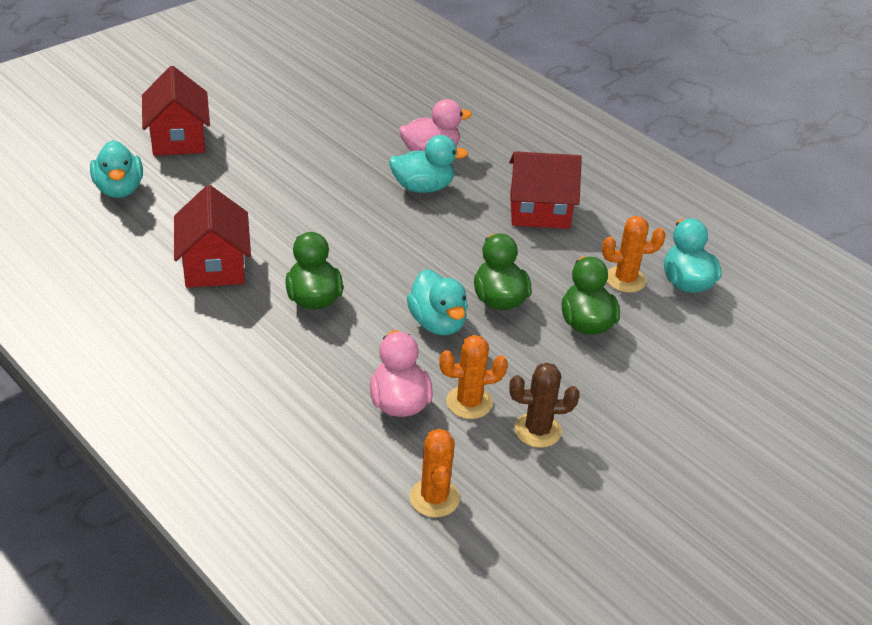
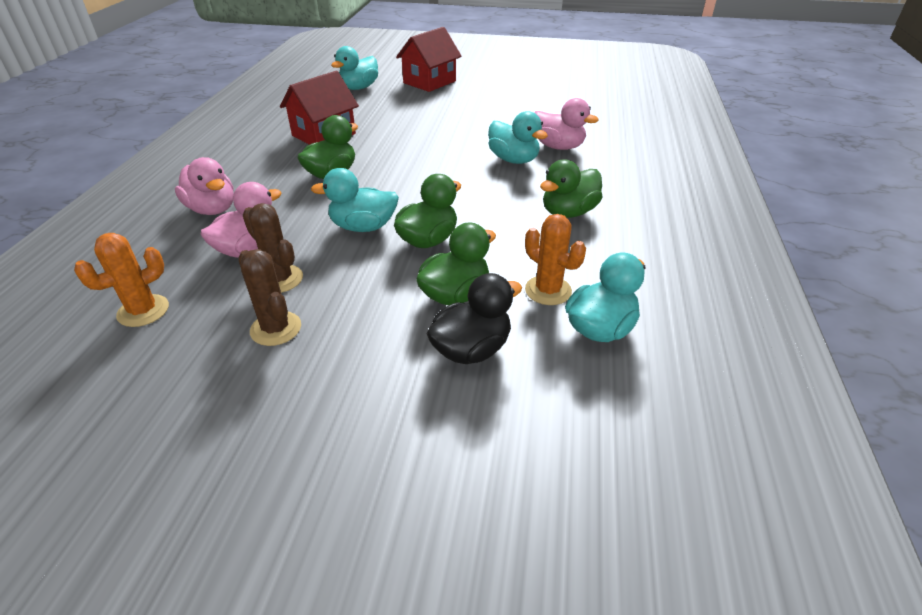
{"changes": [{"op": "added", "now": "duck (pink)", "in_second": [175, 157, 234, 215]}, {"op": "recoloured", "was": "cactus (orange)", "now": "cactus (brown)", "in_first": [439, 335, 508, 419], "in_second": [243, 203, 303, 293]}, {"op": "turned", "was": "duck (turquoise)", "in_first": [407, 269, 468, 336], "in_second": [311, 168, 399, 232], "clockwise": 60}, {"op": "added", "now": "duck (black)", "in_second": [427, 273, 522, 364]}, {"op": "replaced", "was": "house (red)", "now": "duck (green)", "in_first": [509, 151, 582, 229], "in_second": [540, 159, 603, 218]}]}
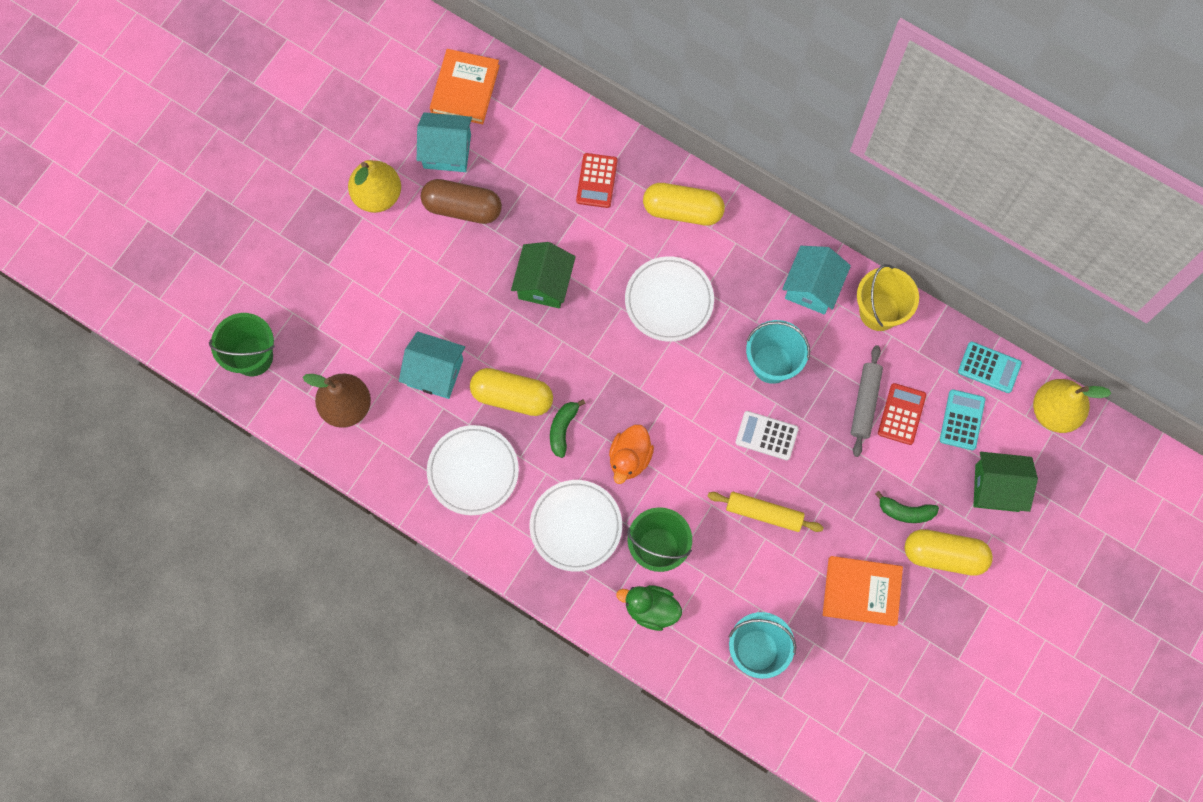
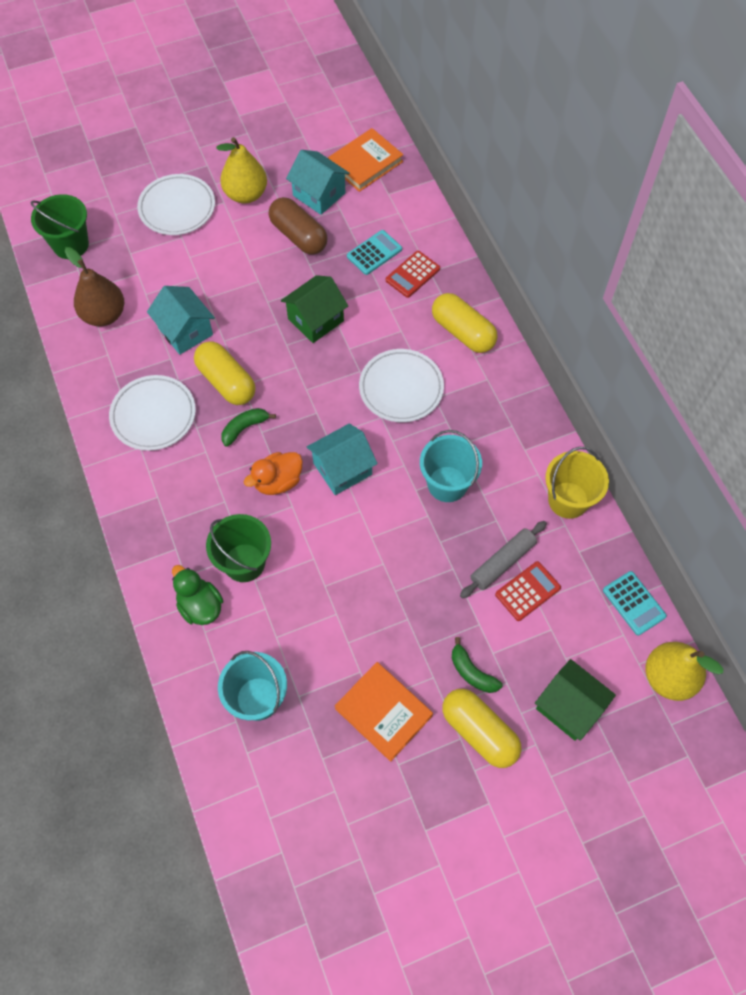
{"changes": [{"op": "moved", "was": "plate (white)", "in_first": [530, 480, 622, 572], "in_second": [137, 174, 215, 235]}, {"op": "moved", "was": "house (turquoise)", "in_first": [782, 246, 851, 315], "in_second": [307, 424, 378, 495]}, {"op": "moved", "was": "calculator (turquoise)", "in_first": [940, 389, 985, 450], "in_second": [347, 230, 402, 275]}, {"op": "removed", "was": "rolling pin (yellow)", "in_first": [707, 492, 824, 532]}, {"op": "removed", "was": "calculator (white)", "in_first": [735, 411, 799, 460]}]}
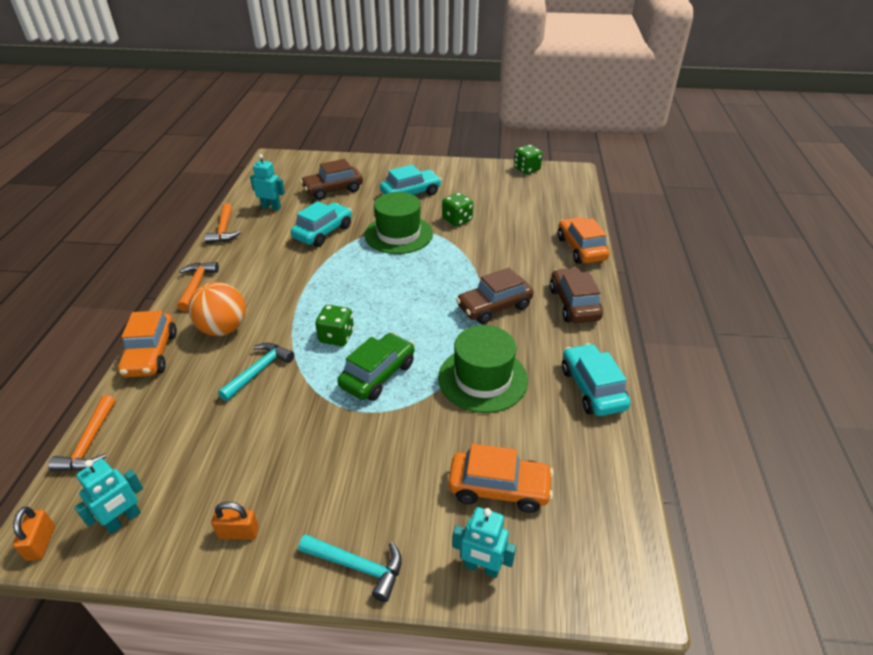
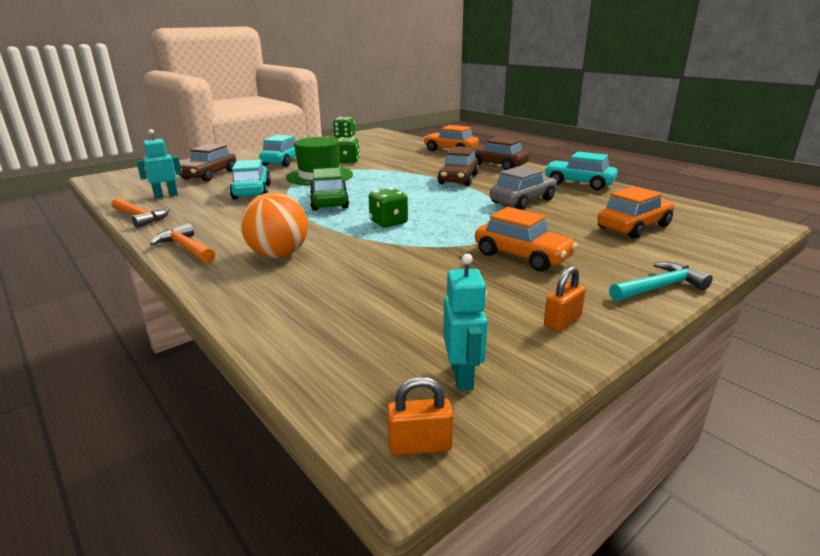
{"changes": [{"op": "moved", "was": "car (green)", "in_first": [337, 333, 415, 401], "in_second": [310, 168, 349, 211]}, {"op": "turned", "was": "padlock (orange)", "in_first": [13, 507, 55, 561], "in_second": [387, 376, 454, 456], "clockwise": -45}, {"op": "moved", "was": "car (orange)", "in_first": [118, 311, 177, 377], "in_second": [475, 207, 577, 271]}, {"op": "replaced", "was": "hat (green)", "now": "car (grey)", "in_first": [438, 325, 528, 413], "in_second": [490, 166, 557, 210]}, {"op": "removed", "was": "hammer (orange)", "in_first": [48, 395, 115, 472]}, {"op": "removed", "was": "hammer (turquoise)", "in_first": [218, 343, 294, 401]}, {"op": "removed", "was": "robot (turquoise)", "in_first": [452, 507, 516, 578]}]}
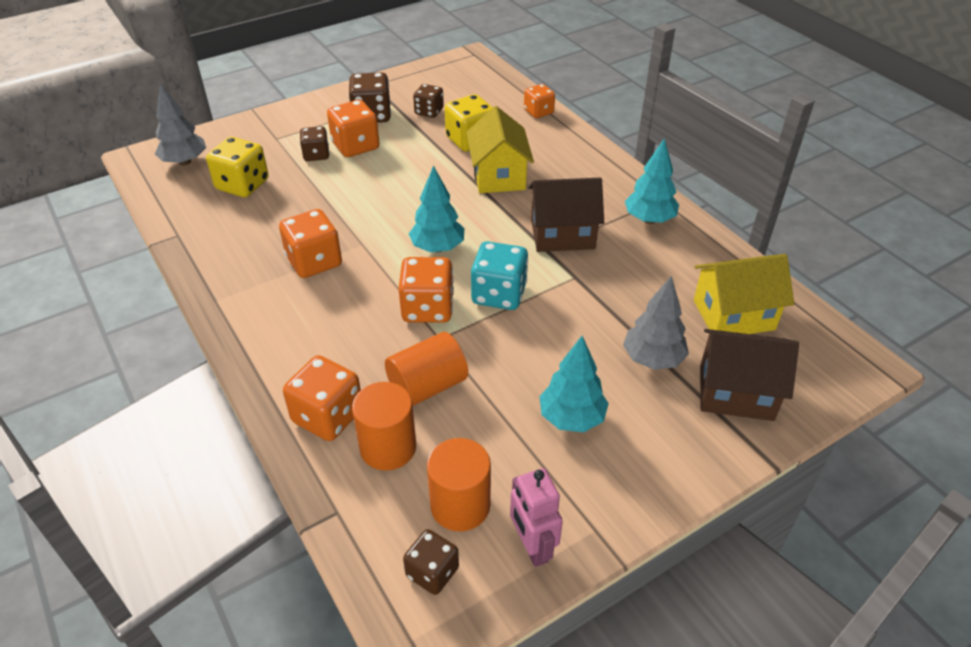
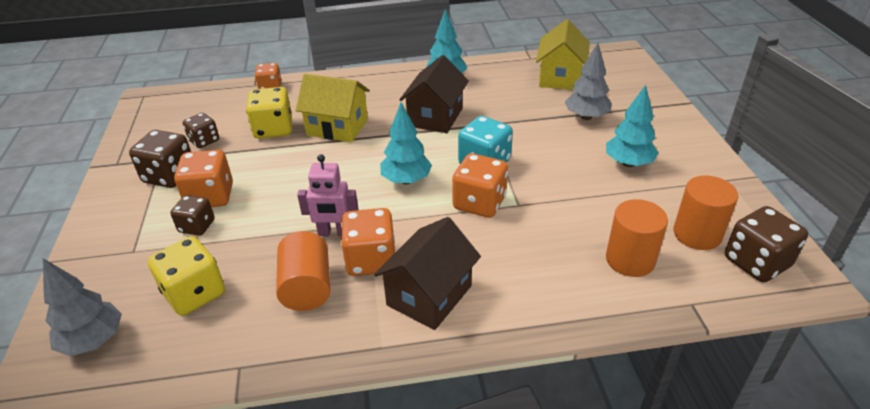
{"changes": [{"op": "moved", "was": "cylinder (orange)", "in_first": [385, 332, 468, 406], "in_second": [276, 231, 330, 311]}, {"op": "moved", "was": "robot (pink)", "in_first": [510, 468, 563, 567], "in_second": [297, 154, 358, 236]}, {"op": "moved", "was": "house (brown)", "in_first": [700, 329, 799, 421], "in_second": [374, 217, 481, 330]}, {"op": "resized", "was": "dice (brown)", "in_first": [403, 529, 459, 595], "in_second": [725, 206, 808, 282], "ratio": 1.57}, {"op": "removed", "was": "dice (orange)", "in_first": [283, 355, 361, 441]}]}
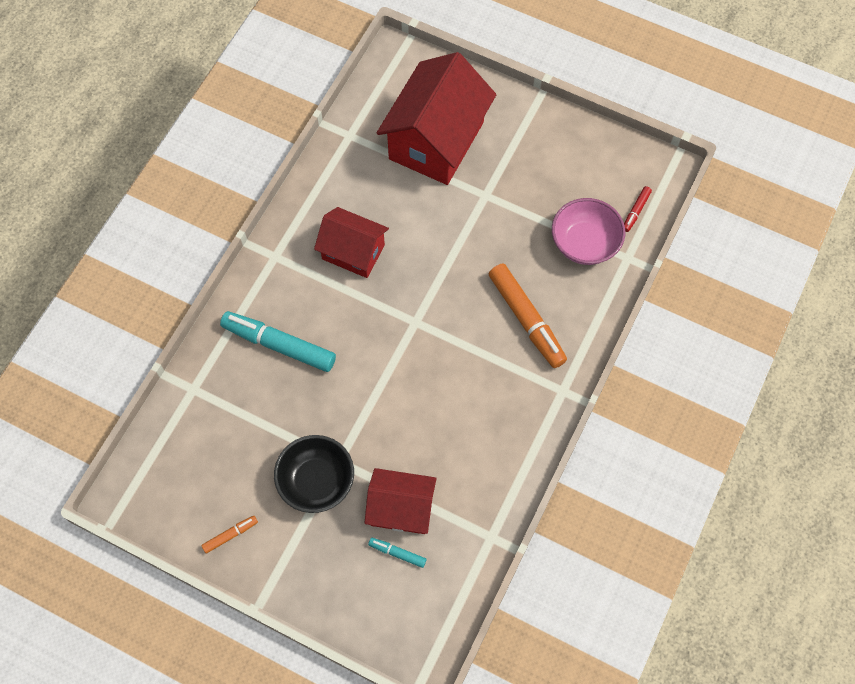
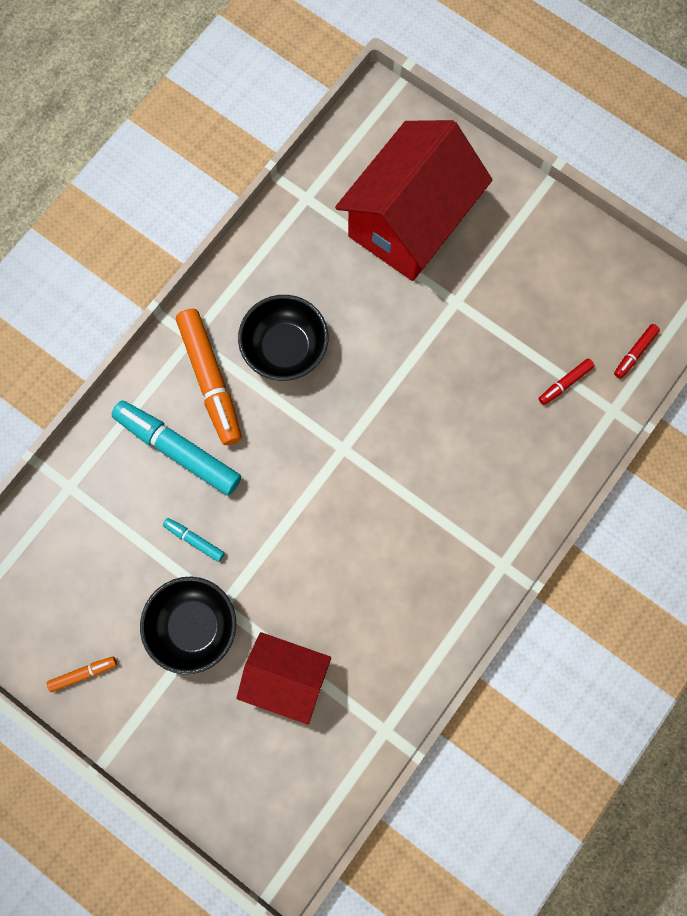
{"changes": [{"op": "moved", "was": "marker (turquoise)", "in_first": [368, 538, 427, 568], "in_second": [163, 518, 225, 562]}, {"op": "moved", "was": "marker (orange)", "in_first": [489, 263, 567, 368], "in_second": [176, 309, 242, 445]}, {"op": "replaced", "was": "house (red)", "now": "bowl (black)", "in_first": [314, 207, 389, 278], "in_second": [238, 295, 328, 381]}, {"op": "replaced", "was": "bowl (pink)", "now": "marker (red)", "in_first": [552, 198, 625, 265], "in_second": [539, 359, 594, 405]}]}
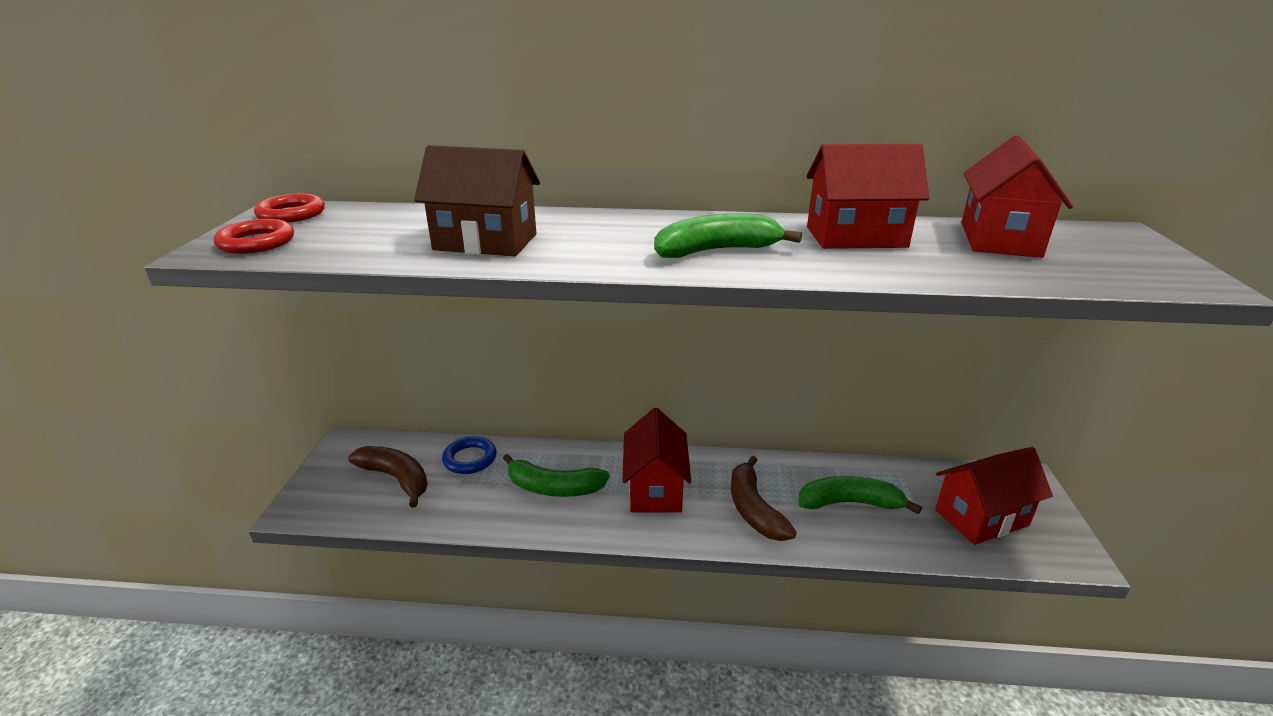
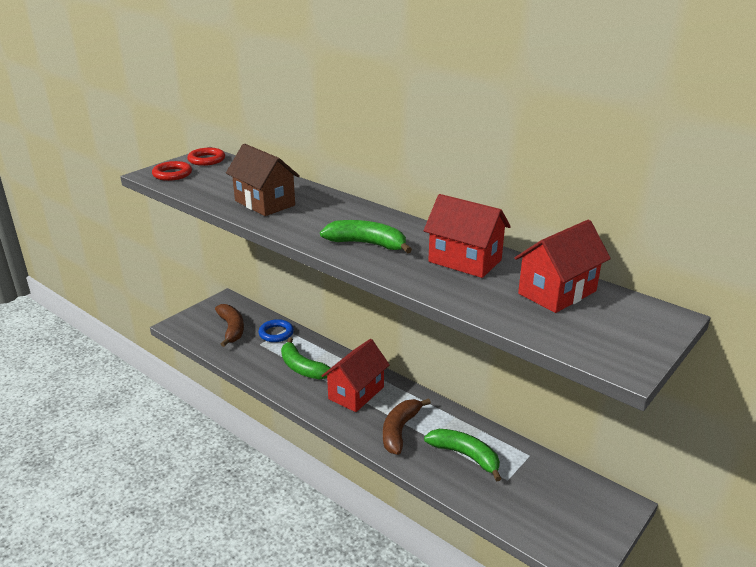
{"changes": [{"op": "removed", "was": "house (red)", "in_first": [935, 447, 1053, 545]}]}
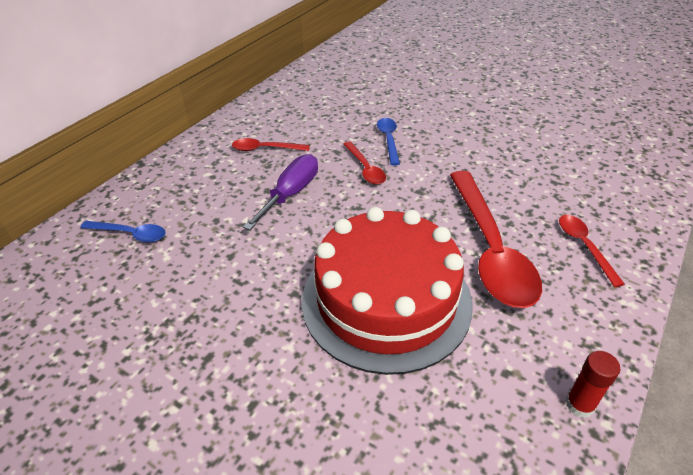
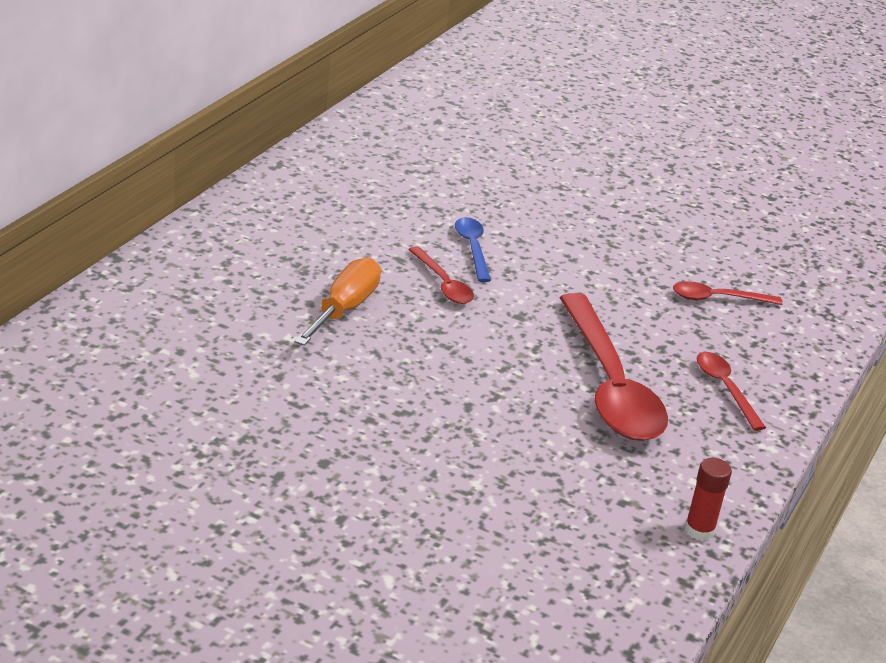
{"changes": [{"op": "recoloured", "was": "screwdriver (purple)", "now": "screwdriver (orange)", "in_first": [243, 154, 318, 230], "in_second": [294, 257, 381, 346]}, {"op": "moved", "was": "spoon (red)", "in_first": [232, 138, 310, 151], "in_second": [673, 281, 783, 305]}, {"op": "removed", "was": "spoon (blue)", "in_first": [80, 221, 166, 242]}, {"op": "removed", "was": "cake (red)", "in_first": [302, 207, 473, 375]}]}
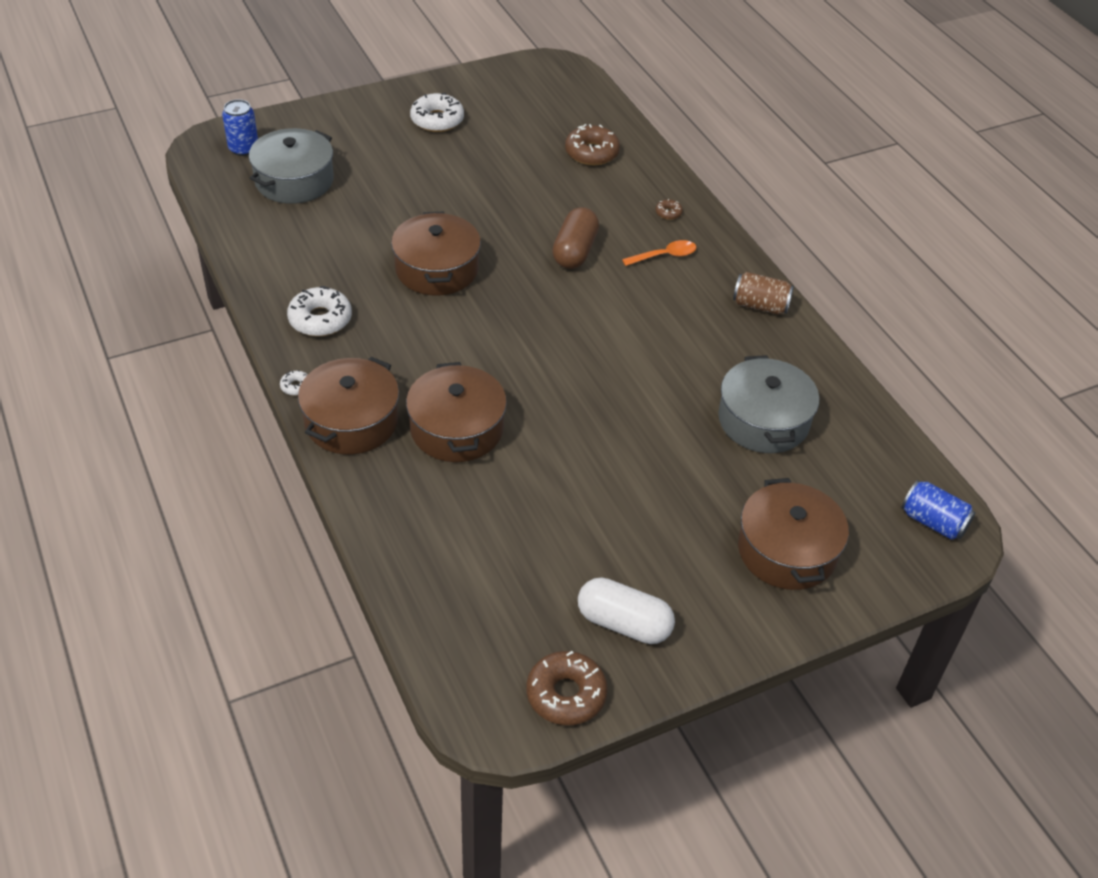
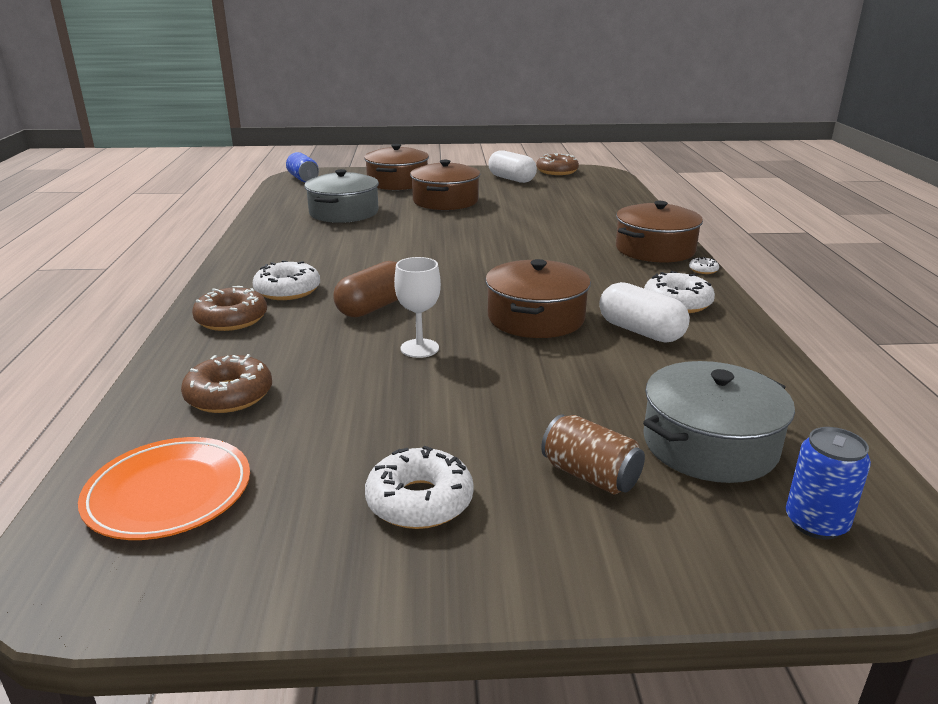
{"changes": [{"op": "added", "now": "plate (orange)", "in_second": [78, 437, 250, 540]}, {"op": "resized", "was": "donut (brown)", "in_first": [656, 199, 683, 220], "in_second": [192, 286, 267, 331], "ratio": 2.13}, {"op": "replaced", "was": "spoon (orange)", "now": "donut (white)", "in_first": [622, 240, 697, 266], "in_second": [253, 260, 320, 300]}, {"op": "added", "now": "goblet (white)", "in_second": [394, 257, 441, 358]}, {"op": "moved", "was": "pot (brown)", "in_first": [406, 362, 507, 462], "in_second": [410, 160, 480, 210]}, {"op": "moved", "was": "can (brown)", "in_first": [733, 272, 794, 315], "in_second": [541, 415, 645, 494]}, {"op": "added", "now": "capsule (white)", "in_second": [599, 282, 690, 343]}]}
